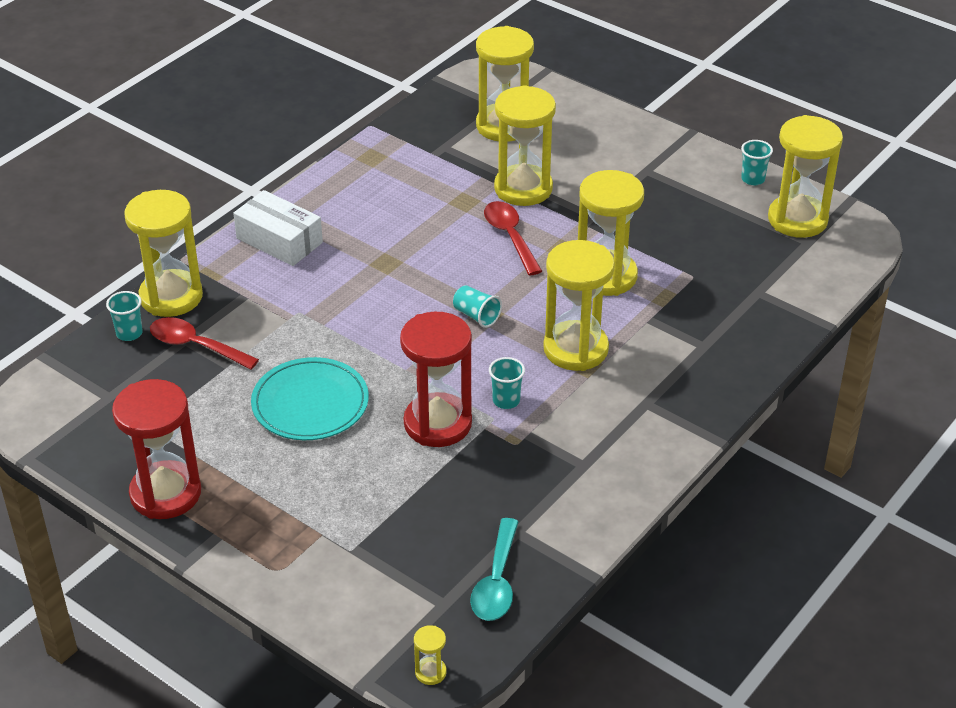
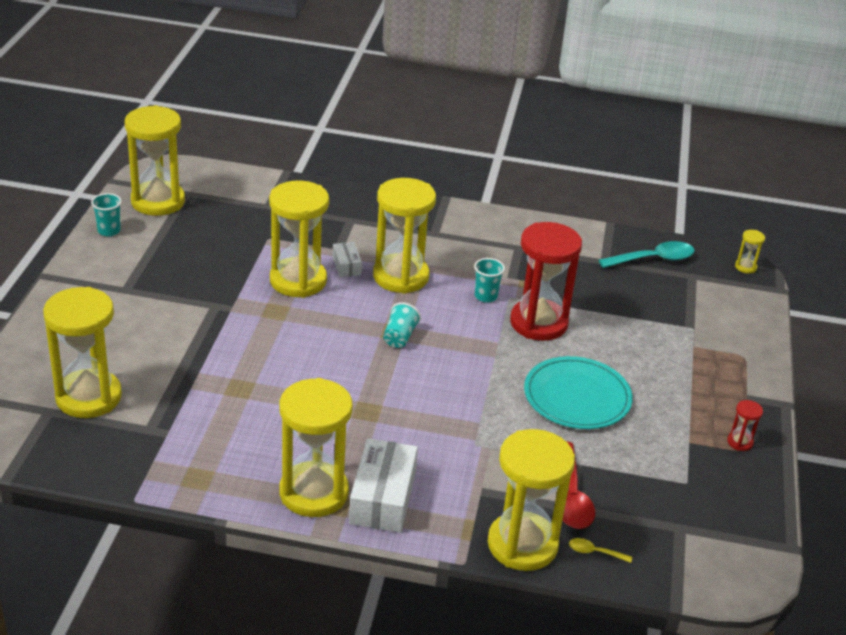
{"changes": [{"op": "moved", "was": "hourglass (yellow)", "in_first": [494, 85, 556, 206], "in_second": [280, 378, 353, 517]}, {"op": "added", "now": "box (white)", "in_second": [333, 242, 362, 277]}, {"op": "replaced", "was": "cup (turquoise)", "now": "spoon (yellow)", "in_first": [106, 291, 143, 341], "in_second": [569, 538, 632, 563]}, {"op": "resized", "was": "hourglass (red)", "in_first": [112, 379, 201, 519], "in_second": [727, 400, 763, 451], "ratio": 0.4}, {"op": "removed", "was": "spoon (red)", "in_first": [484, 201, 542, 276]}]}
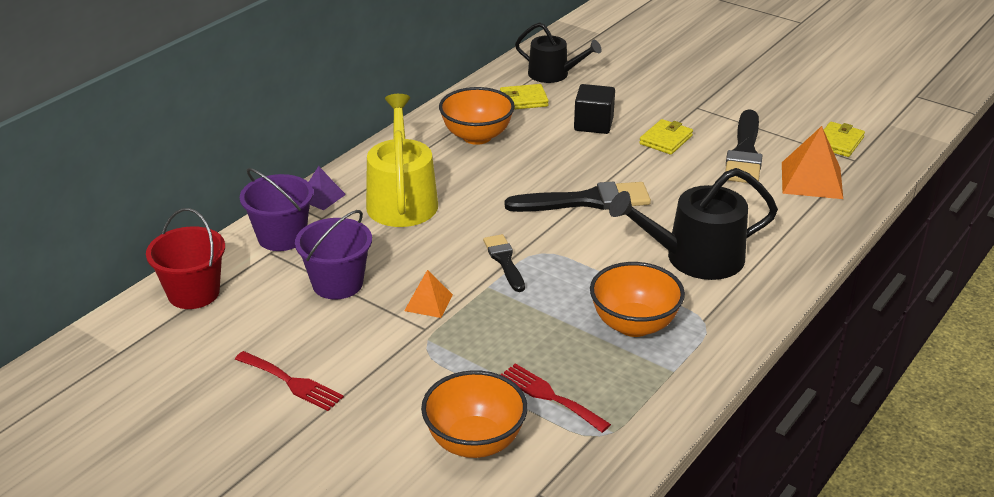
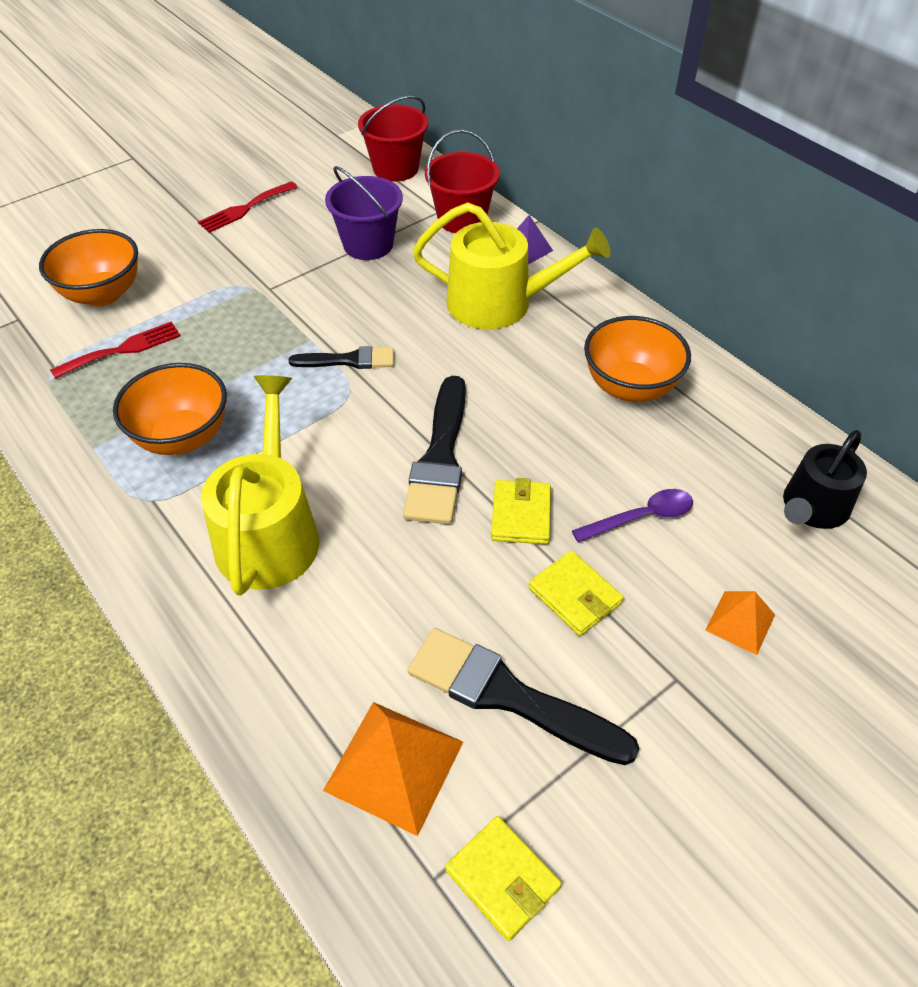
{"changes": [{"op": "recoloured", "was": "watering can (black)", "now": "watering can (yellow)", "in_first": [609, 168, 778, 280], "in_second": [201, 375, 319, 595]}, {"op": "recoloured", "was": "bucket (purple)", "now": "bucket (red)", "in_first": [240, 168, 313, 251], "in_second": [425, 129, 500, 233]}, {"op": "moved", "was": "wallet (yellow)", "in_first": [500, 84, 549, 110], "in_second": [491, 478, 551, 544]}, {"op": "replaced", "was": "cube (black)", "now": "spoon (purple)", "in_first": [574, 84, 615, 134], "in_second": [572, 489, 693, 543]}, {"op": "moved", "was": "pyramid (orange)", "in_first": [404, 270, 453, 318], "in_second": [705, 591, 775, 655]}]}
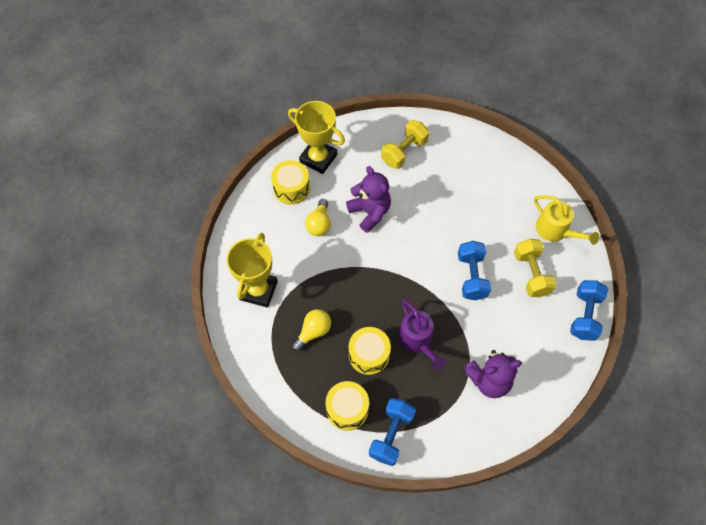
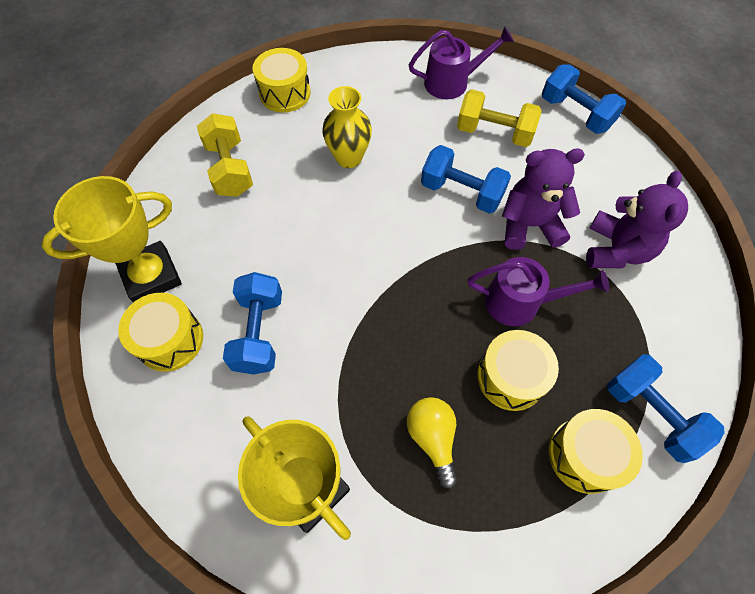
{"changes": [{"op": "replaced", "was": "light bulb (yellow)", "now": "dumbbell (blue)", "in_first": [305, 199, 331, 236], "in_second": [223, 272, 282, 375]}, {"op": "added", "now": "drum (yellow)", "in_second": [253, 48, 311, 113]}, {"op": "added", "now": "vase (yellow)", "in_second": [322, 86, 372, 168]}, {"op": "recoloured", "was": "watering can (yellow)", "now": "watering can (purple)", "in_first": [534, 195, 599, 245], "in_second": [409, 26, 514, 99]}, {"op": "moved", "was": "teddy bear (purple)", "in_first": [346, 166, 391, 233], "in_second": [502, 148, 585, 250]}]}
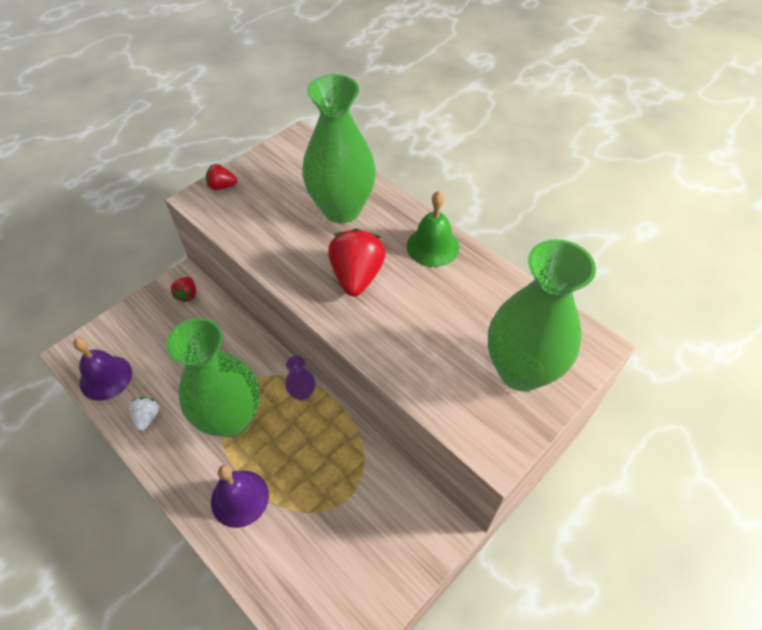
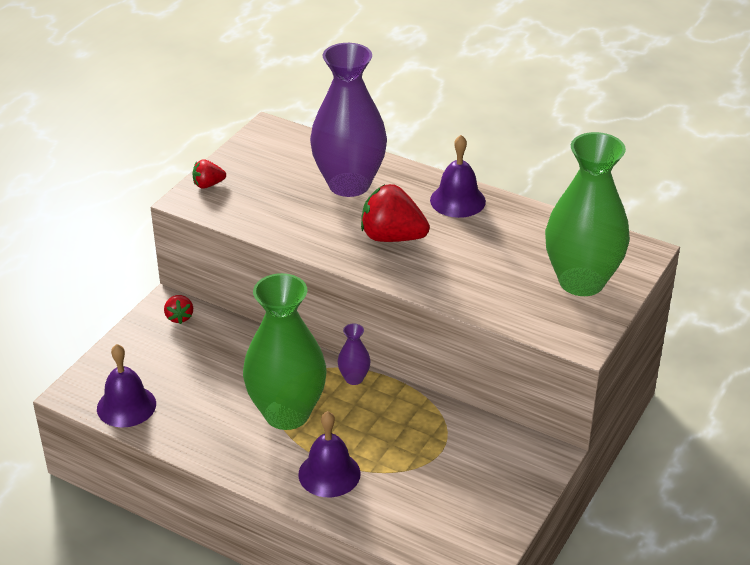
{"changes": [{"op": "recoloured", "was": "vase (green)", "now": "vase (purple)", "in_first": [302, 74, 376, 223], "in_second": [310, 43, 387, 197]}, {"op": "turned", "was": "strawberry (red)", "in_first": [328, 228, 386, 296], "in_second": [361, 184, 430, 242], "clockwise": -60}, {"op": "recoloured", "was": "bell (green)", "now": "bell (purple)", "in_first": [407, 191, 459, 267], "in_second": [430, 135, 486, 218]}, {"op": "removed", "was": "strawberry (white)", "in_first": [129, 397, 159, 431]}]}
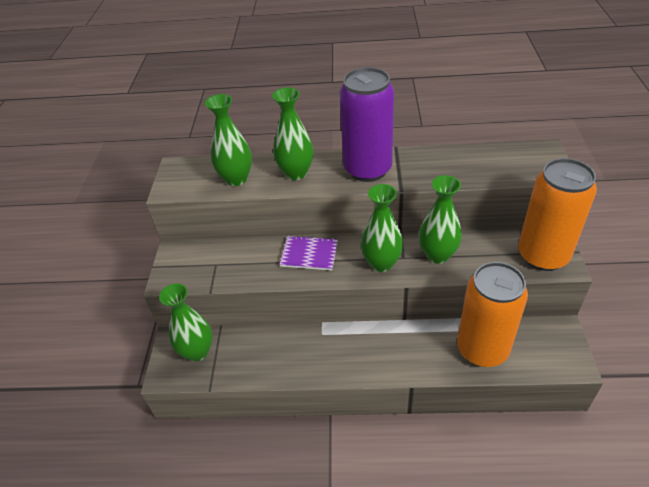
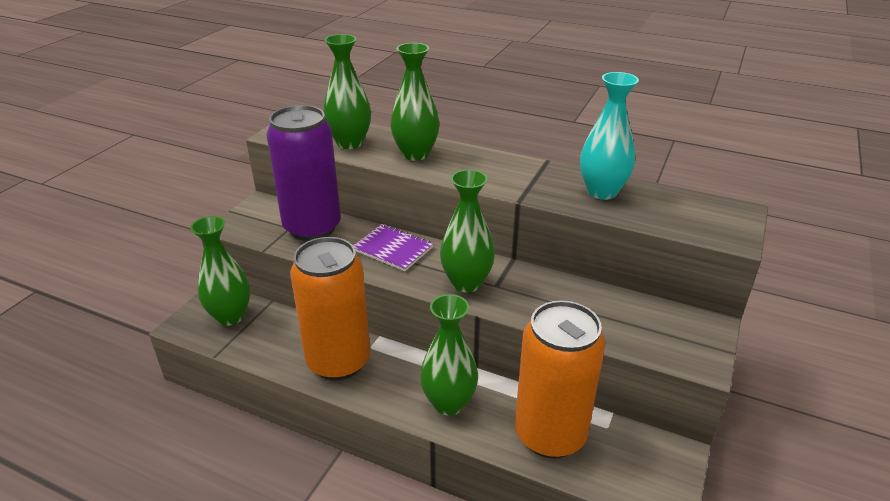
{"changes": [{"op": "moved", "was": "can (purple)", "in_first": [339, 67, 394, 182], "in_second": [266, 105, 341, 241]}, {"op": "moved", "was": "can (orange)", "in_first": [518, 158, 597, 271], "in_second": [290, 237, 370, 380]}, {"op": "moved", "was": "vase (green)", "in_first": [419, 175, 462, 264], "in_second": [420, 294, 478, 416]}, {"op": "added", "now": "vase (turquoise)", "in_second": [580, 72, 639, 200]}]}
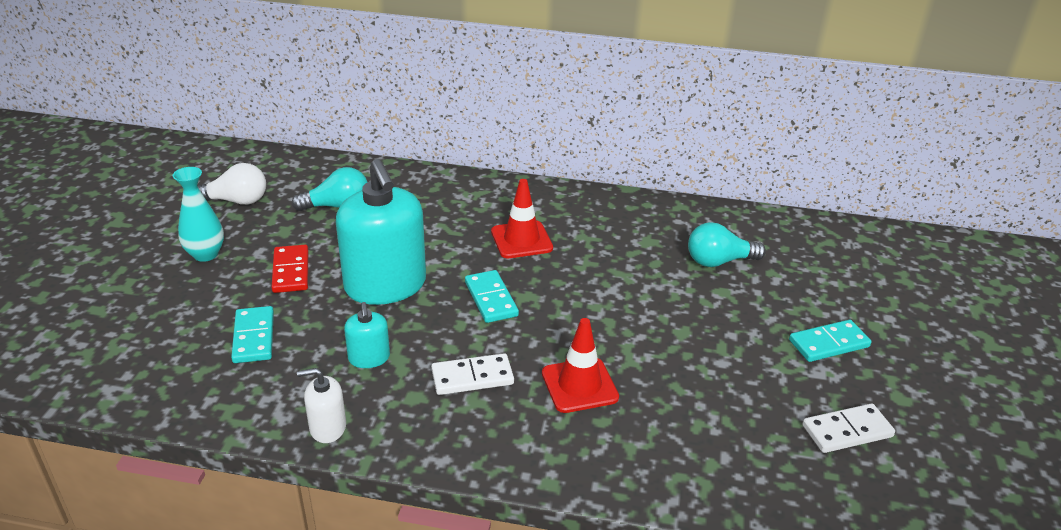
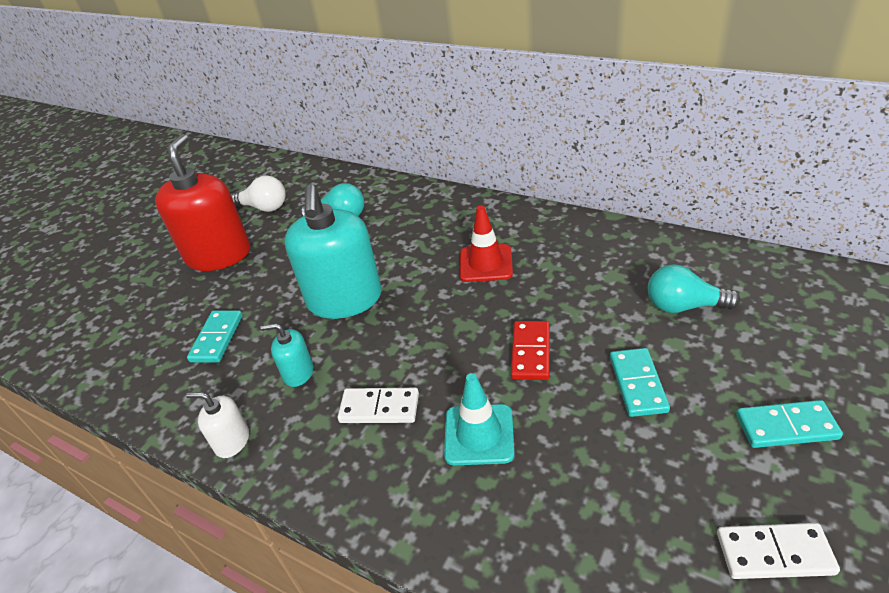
{"changes": [{"op": "replaced", "was": "vase (turquoise)", "now": "soap dispenser (red)", "in_first": [173, 167, 224, 262], "in_second": [155, 134, 250, 271]}, {"op": "turned", "was": "soap dispenser (turquoise)", "in_first": [344, 302, 390, 368], "in_second": [261, 323, 314, 387], "clockwise": 90}, {"op": "recoloured", "was": "traffic cone (red)", "now": "traffic cone (turquoise)", "in_first": [542, 318, 619, 413], "in_second": [444, 373, 515, 465]}, {"op": "moved", "was": "domino (red)", "in_first": [272, 245, 308, 293], "in_second": [511, 321, 550, 380]}, {"op": "moved", "was": "domino (turquoise)", "in_first": [465, 270, 519, 323], "in_second": [610, 348, 670, 417]}]}
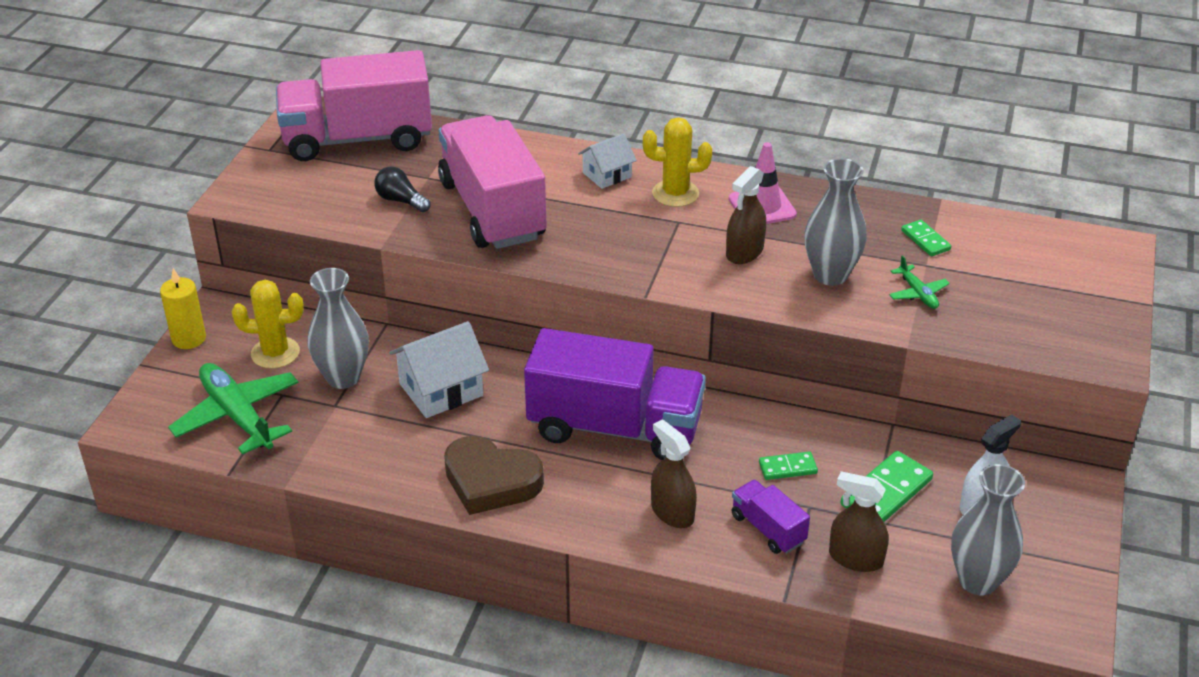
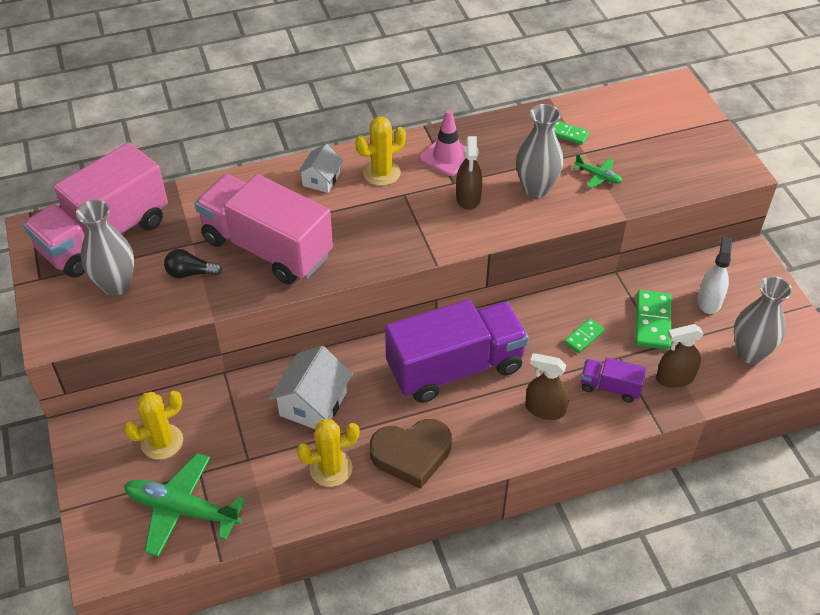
{"changes": [{"op": "moved", "was": "vase (grey)", "in_first": [307, 268, 369, 389], "in_second": [76, 200, 134, 296]}, {"op": "added", "now": "cactus (yellow)", "in_second": [297, 419, 360, 487]}, {"op": "removed", "was": "candle (yellow)", "in_first": [160, 268, 206, 349]}]}
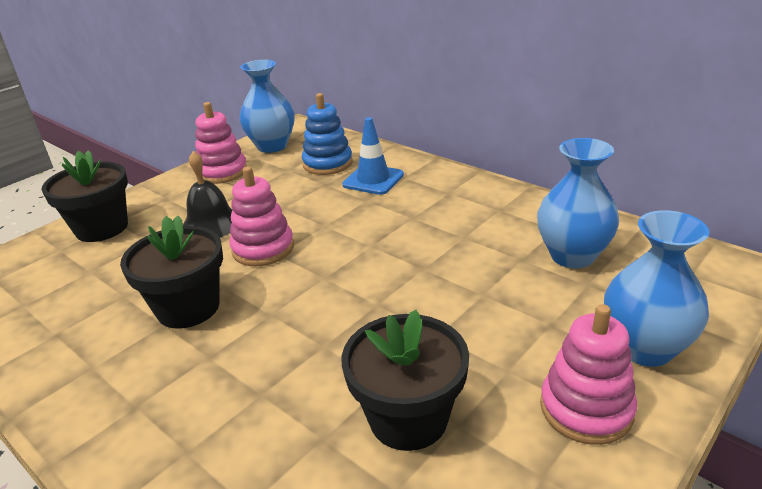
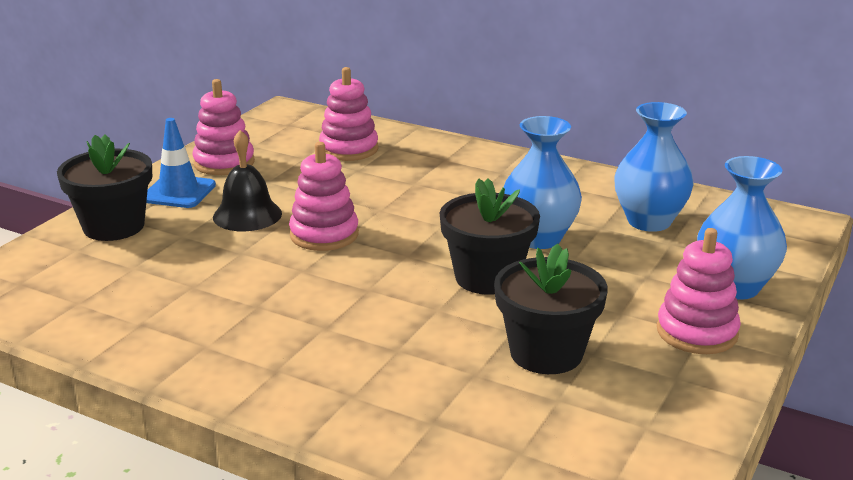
{"changes": [{"op": "moved", "was": "traffic cone (blue)", "in_first": [342, 117, 404, 195], "in_second": [146, 118, 216, 208]}, {"op": "recoloured", "was": "stacking toy (blue)", "now": "stacking toy (pink)", "in_first": [302, 93, 353, 175], "in_second": [319, 67, 378, 161]}, {"op": "moved", "was": "flower pot (black)", "in_first": [120, 216, 223, 329], "in_second": [440, 178, 540, 295]}, {"op": "moved", "was": "vase (blue)", "in_first": [240, 60, 294, 153], "in_second": [504, 116, 582, 249]}]}
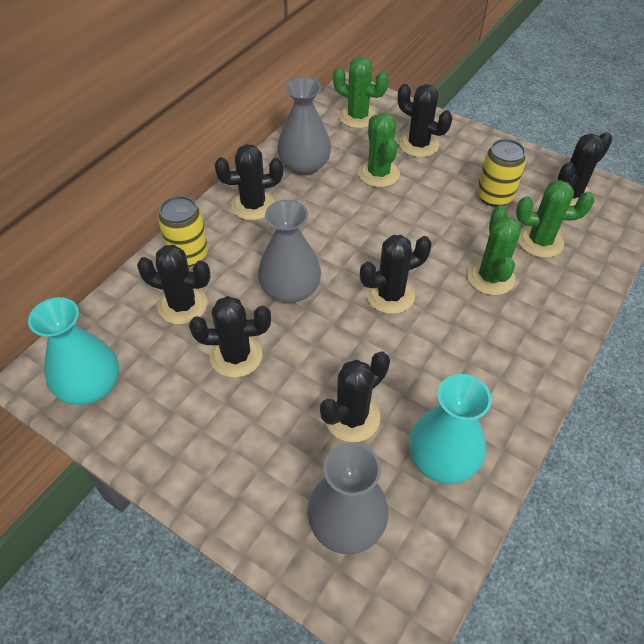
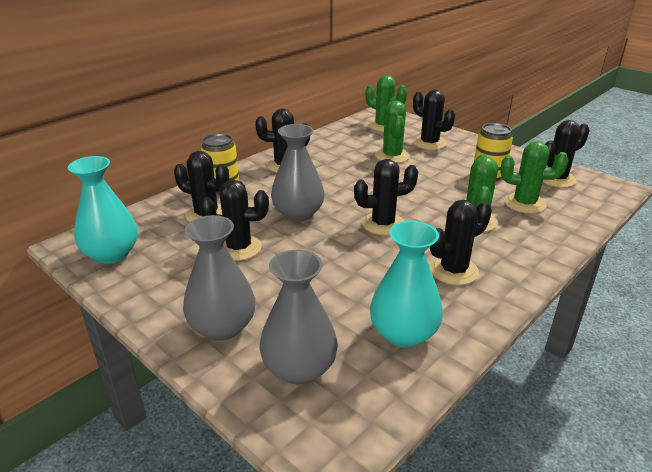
{"changes": [{"op": "moved", "was": "vase (grey)", "in_first": [278, 77, 331, 176], "in_second": [183, 215, 255, 341]}, {"op": "moved", "was": "cactus (black)", "in_first": [320, 351, 390, 442], "in_second": [430, 200, 492, 285]}]}
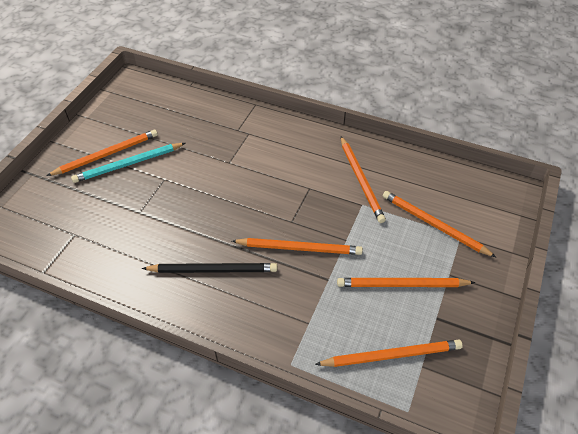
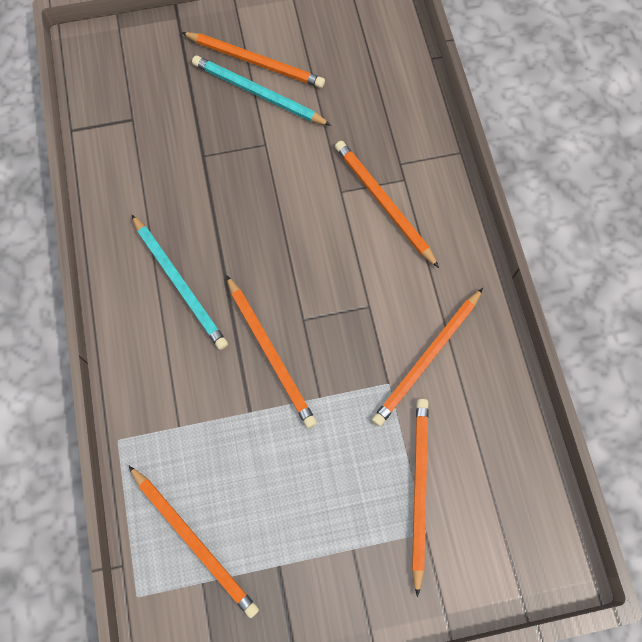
{"changes": [{"op": "recoloured", "was": "pencil (black)", "now": "pencil (turquoise)", "in_first": [142, 263, 277, 273], "in_second": [131, 214, 228, 350]}, {"op": "moved", "was": "pencil (orange)", "in_first": [337, 278, 475, 287], "in_second": [335, 141, 439, 268]}]}
